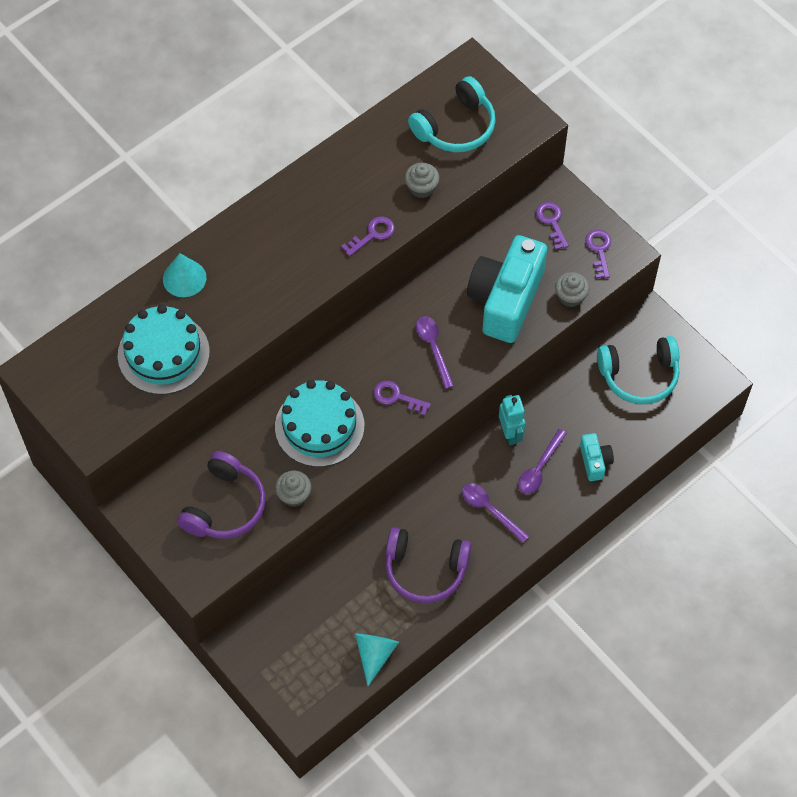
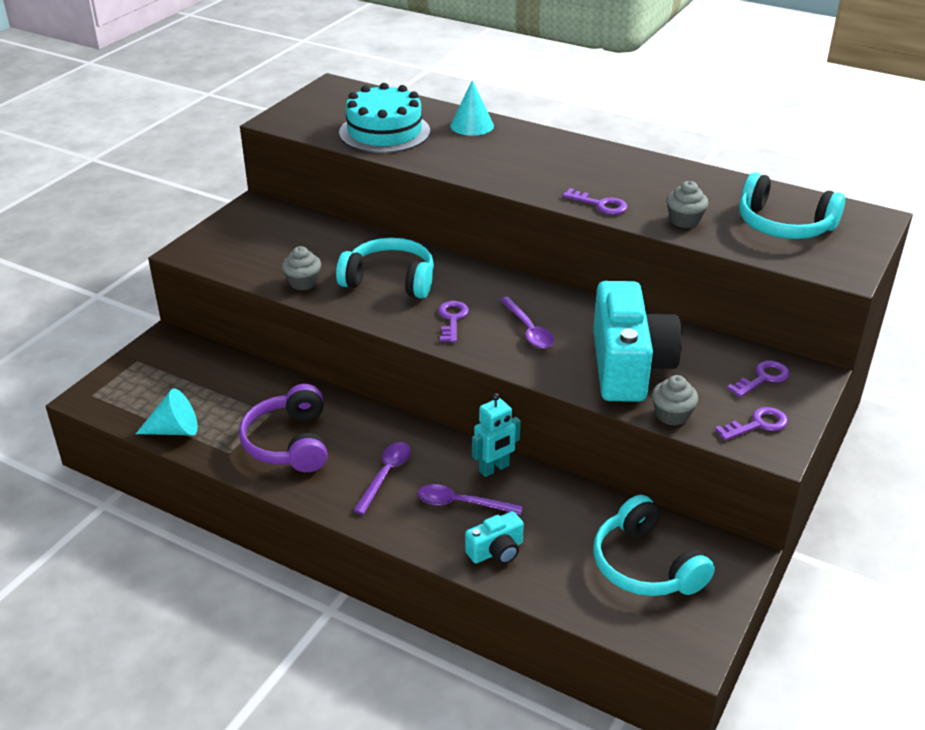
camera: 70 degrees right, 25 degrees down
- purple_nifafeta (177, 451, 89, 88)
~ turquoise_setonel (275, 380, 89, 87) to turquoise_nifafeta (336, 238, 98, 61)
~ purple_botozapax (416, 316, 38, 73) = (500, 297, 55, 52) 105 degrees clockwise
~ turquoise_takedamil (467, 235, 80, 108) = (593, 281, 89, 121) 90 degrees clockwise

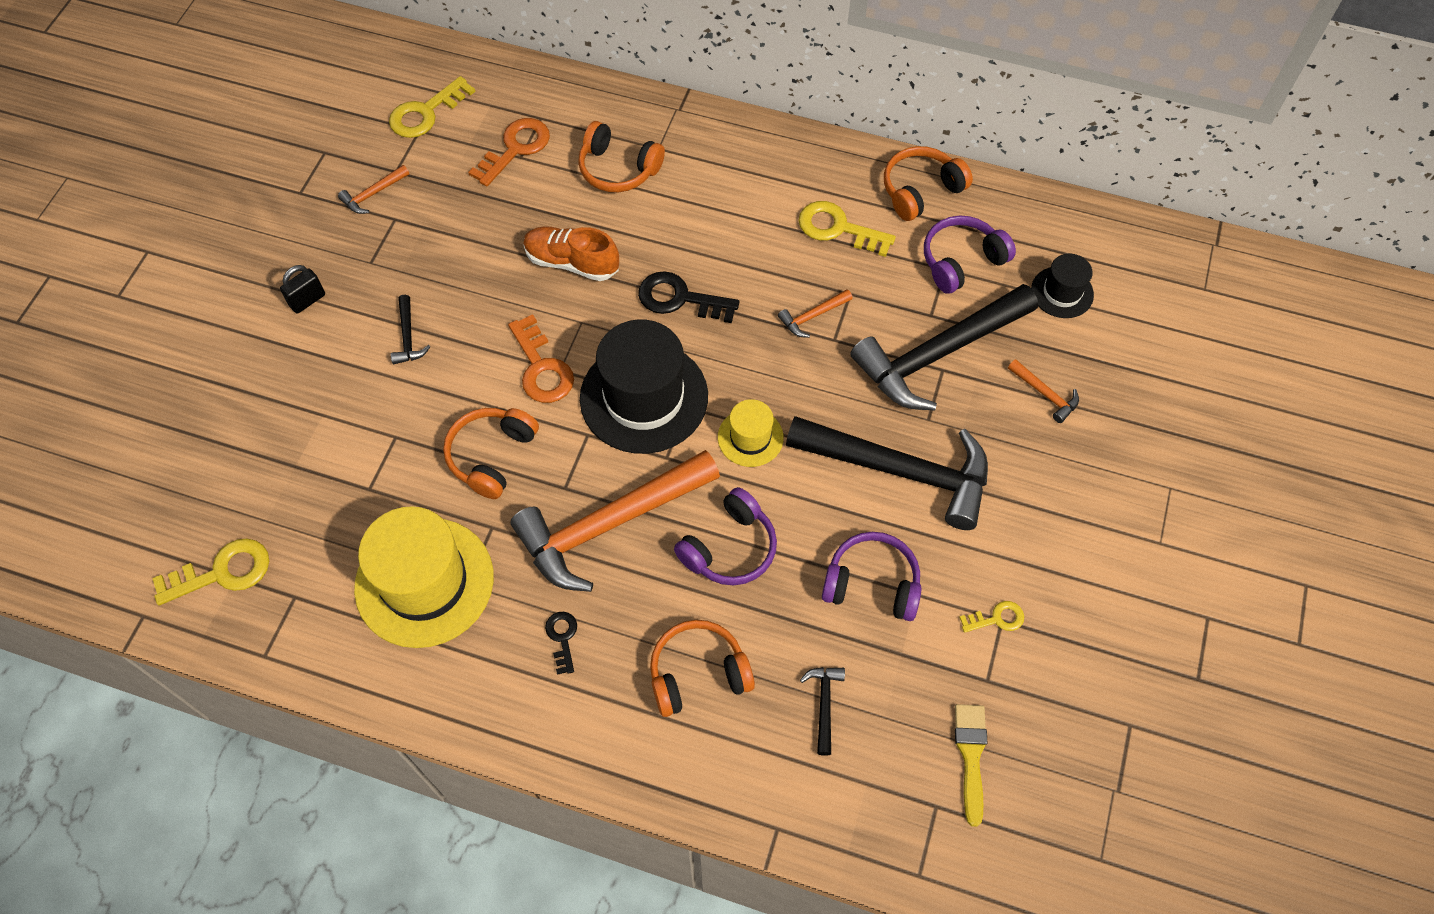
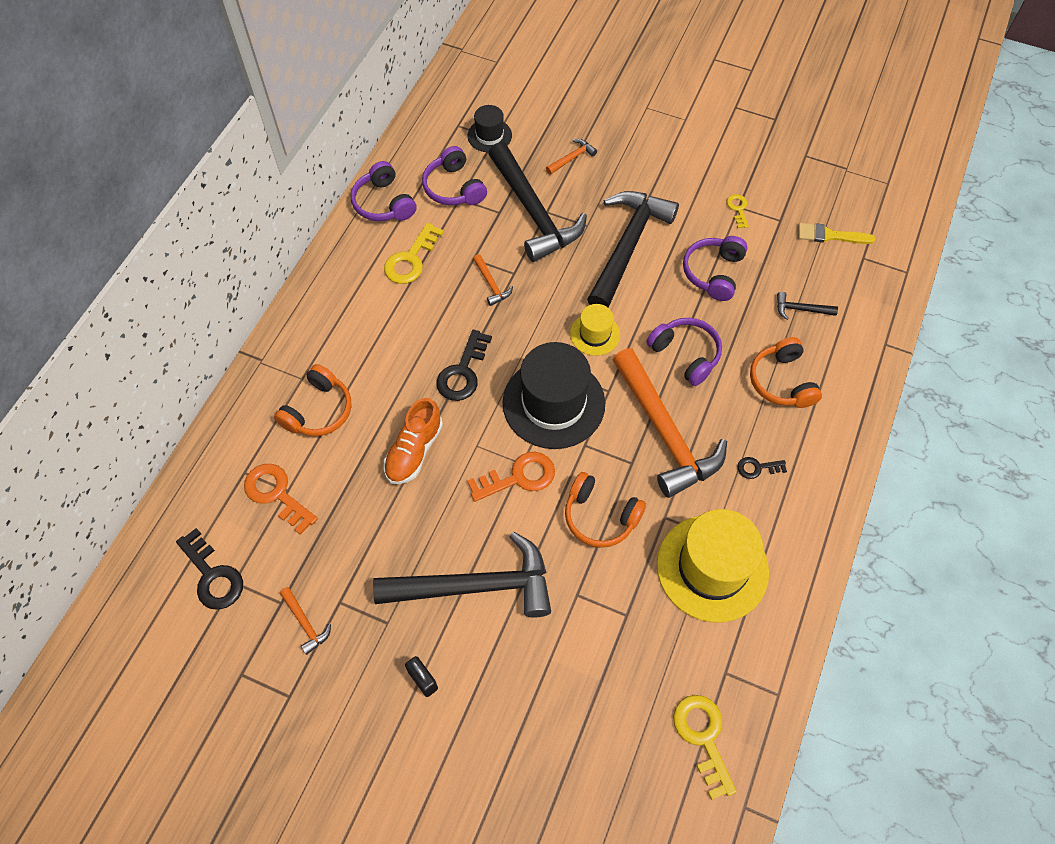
camera: 85 degrees left, 0 degrees up
~ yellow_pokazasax (389, 76, 87, 62) to black_pokazasax (176, 528, 67, 82)
~ orange_nifafeta (884, 146, 89, 75) to purple_nifafeta (351, 161, 66, 60)
~ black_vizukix (391, 295, 39, 69) = (373, 532, 178, 86) x2.50

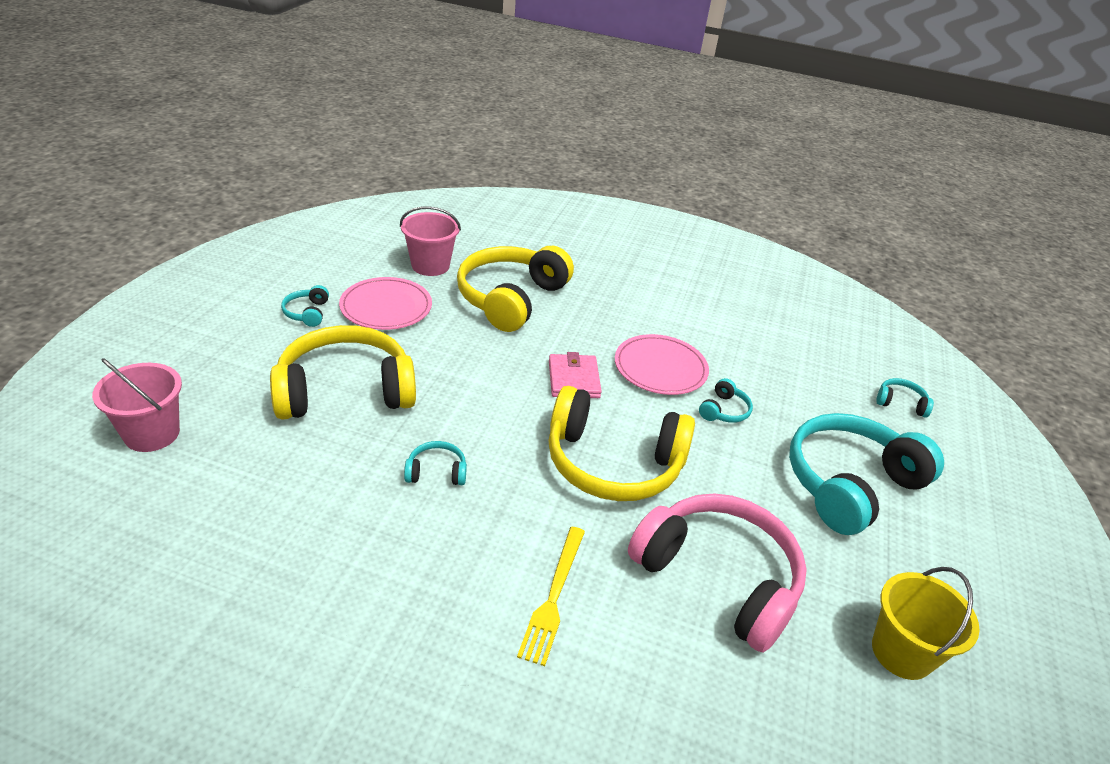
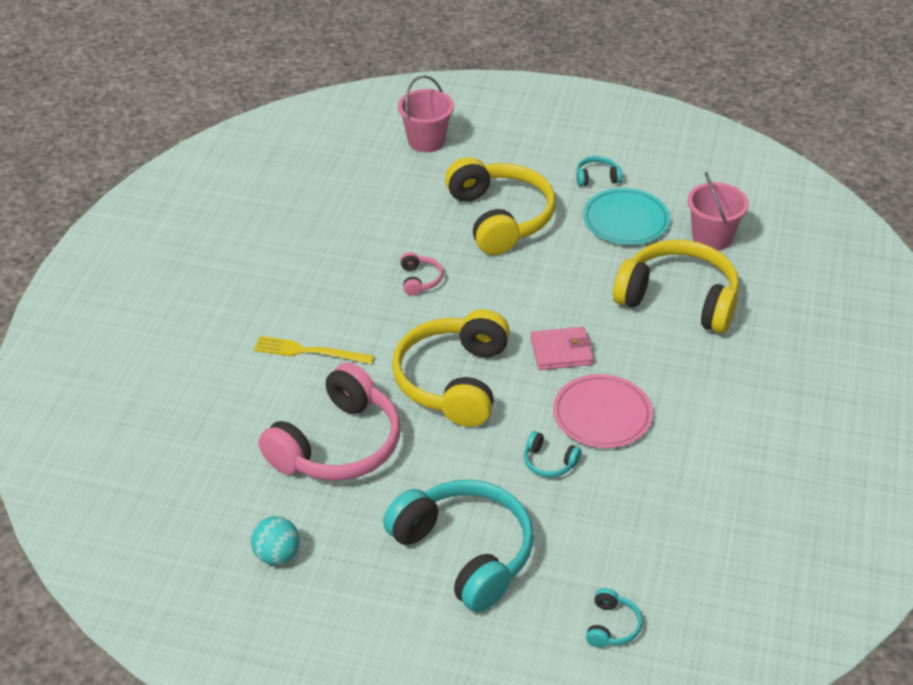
camera: 90 degrees right, 5 degrees up
~ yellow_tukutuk (872, 567, 108, 113) to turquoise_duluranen (251, 516, 49, 49)
~ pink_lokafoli (339, 277, 93, 53) to turquoise_lokafoli (583, 188, 87, 57)
~ turquoise_nifafeta (404, 441, 63, 44) to pink_nifafeta (400, 252, 43, 44)

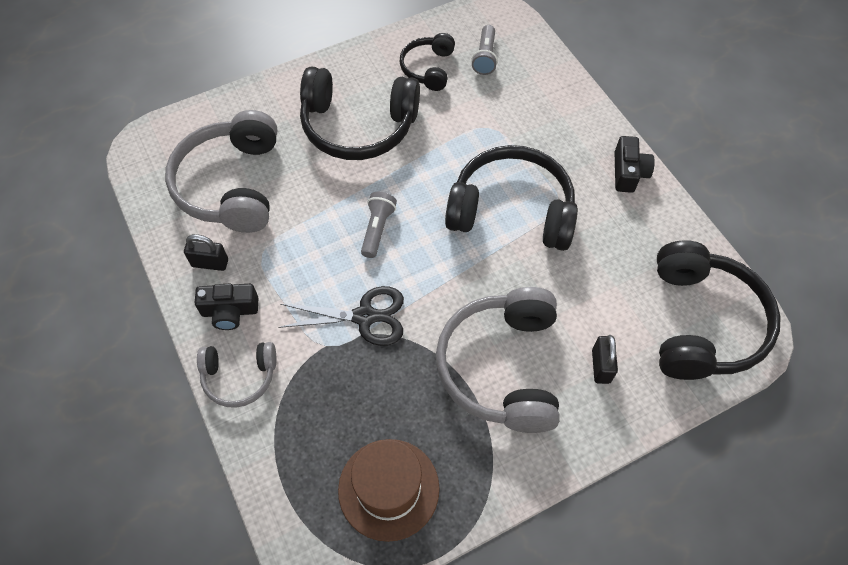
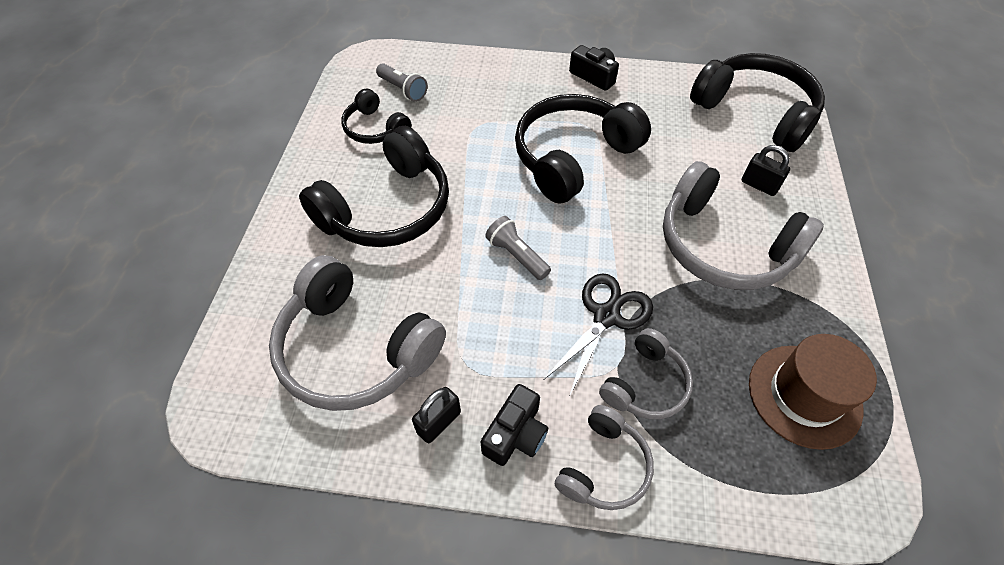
camera: 55 degrees left, 5 degrees down
+ grey_nifafeta (599, 328, 94, 91)

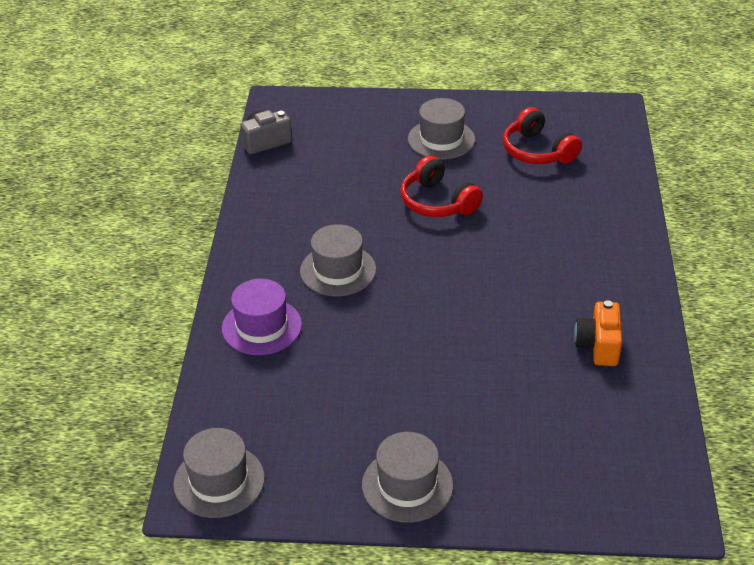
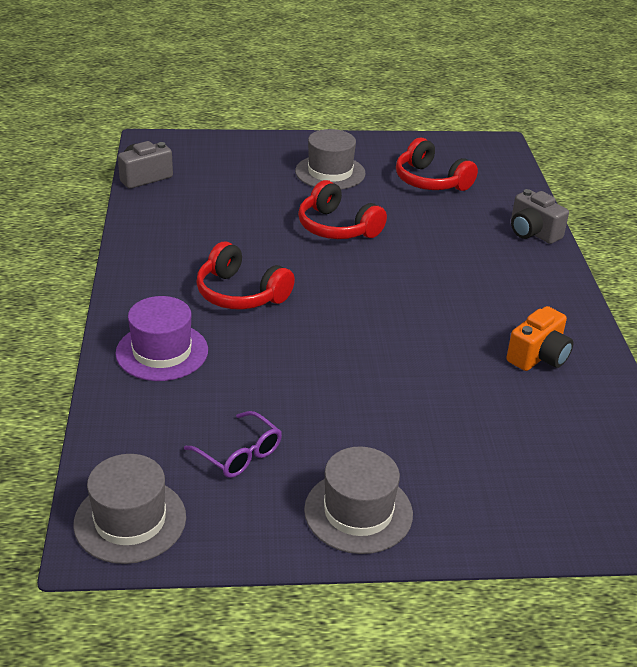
camera: 10 degrees left, 5 degrees down
+ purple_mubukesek (184, 411, 98, 67)
+ grey_takedamil (511, 189, 58, 55)
~ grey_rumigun (300, 224, 76, 72) to red_nifafeta (196, 241, 99, 69)
~ orange_takedamil (574, 300, 48, 66) = (506, 306, 68, 65) 135 degrees counterclockwise

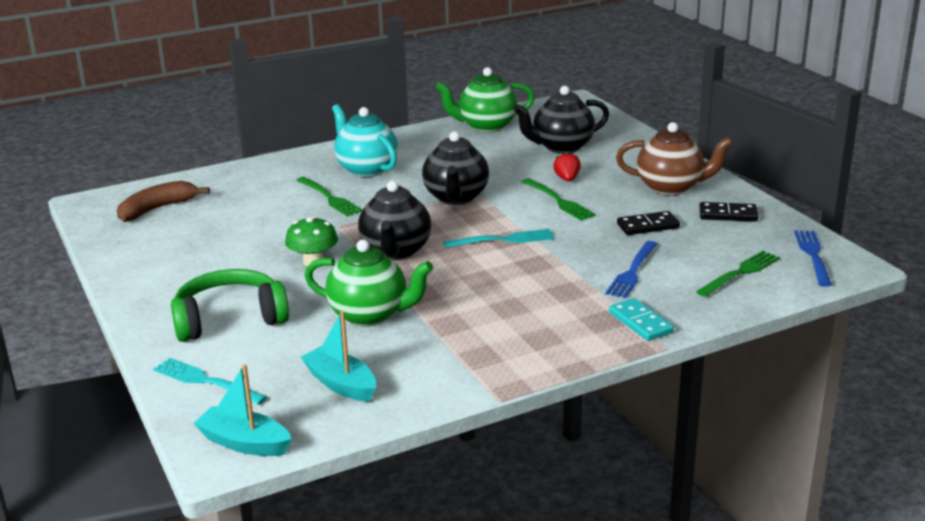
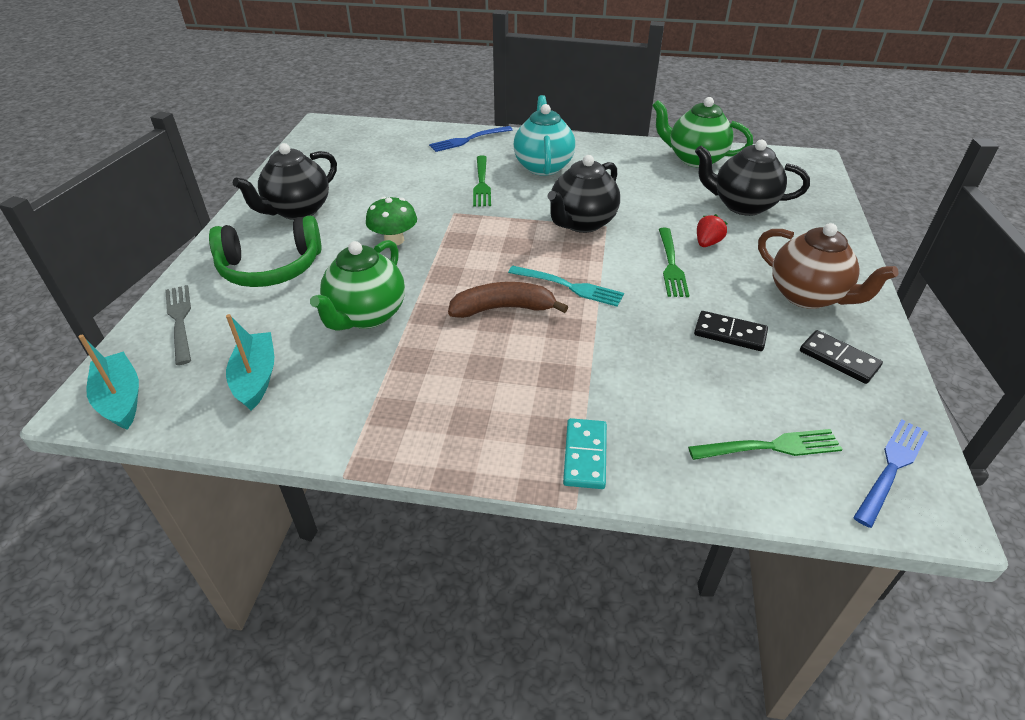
camera: 35 degrees right, 15 degrees up
~ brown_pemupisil (117, 181, 93, 41) to (448, 282, 120, 36)
~ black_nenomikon (358, 181, 73, 79) to (233, 143, 104, 77)
~ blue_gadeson (605, 241, 52, 58) to (429, 126, 84, 26)
~ turquoise_gadeson (153, 358, 114, 47) to grey_gadeson (165, 285, 26, 80)
~ green_nifafeta (171, 269, 118, 73) = (209, 216, 113, 71) 150 degrees clockwise
~ green_nenomikon (305, 240, 128, 87) = (310, 240, 95, 91) 60 degrees clockwise

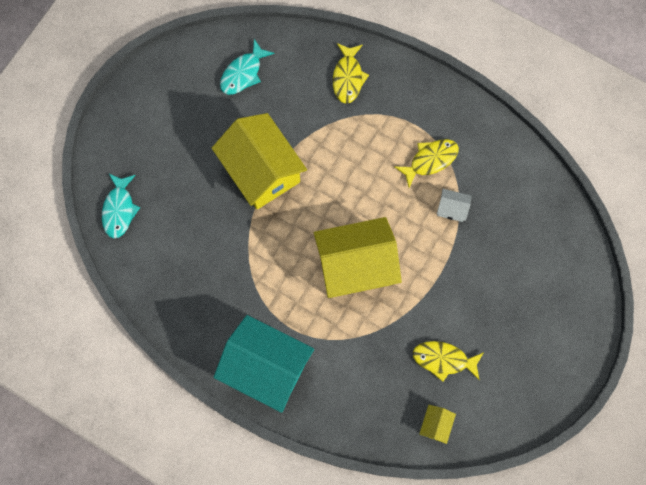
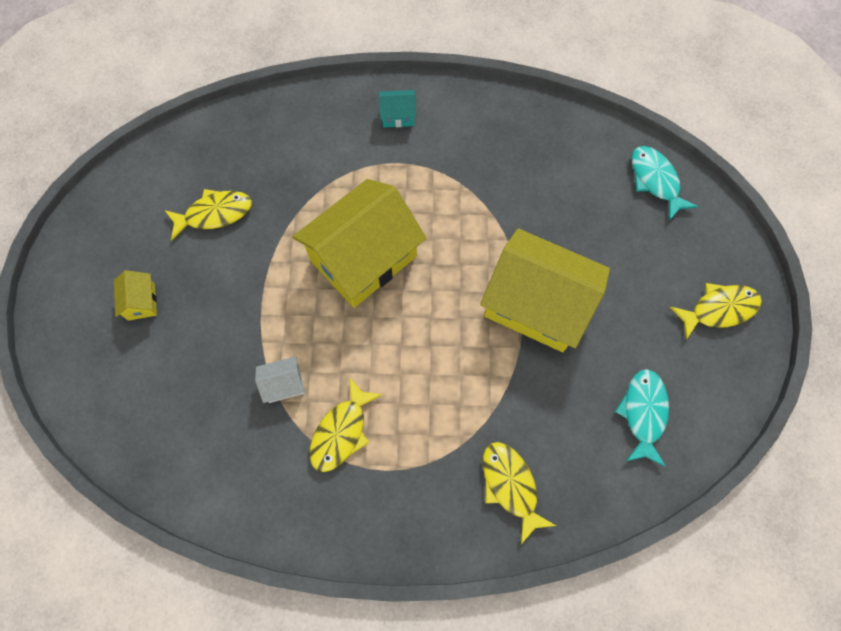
camera: 150 degrees right, 5 degrees down
+ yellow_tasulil (670, 283, 92, 57)
~ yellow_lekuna (419, 405, 37, 39) to (114, 270, 43, 51)
~ turquoise_lekuna (214, 315, 100, 98) = (379, 90, 37, 38) x0.41

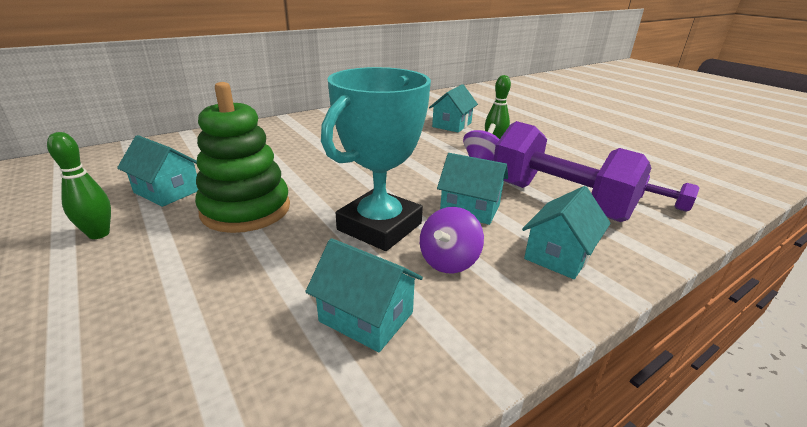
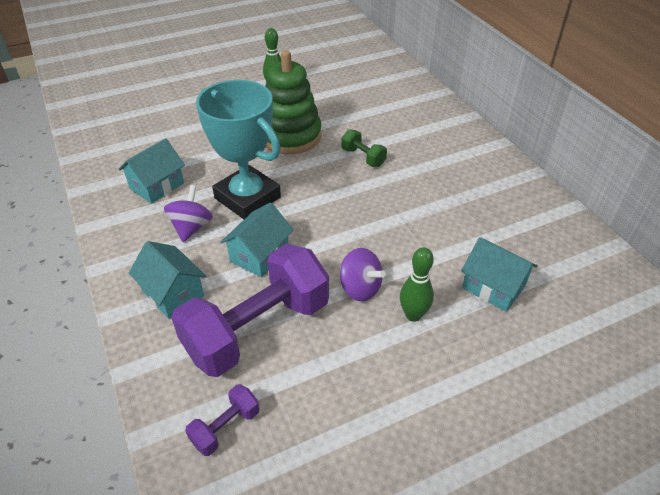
camera: 100 degrees right, 15 degrees up
- turquoise_lekuna (117, 135, 82, 72)
+ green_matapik (341, 129, 46, 38)
~ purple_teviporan (420, 207, 64, 66) = (164, 185, 49, 57) 60 degrees clockwise

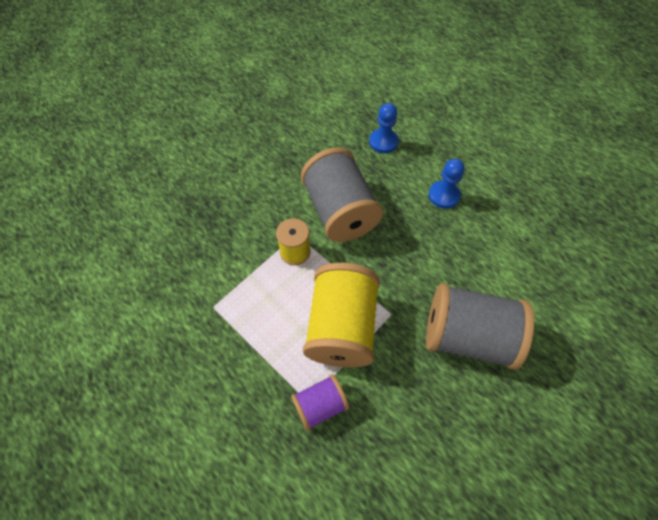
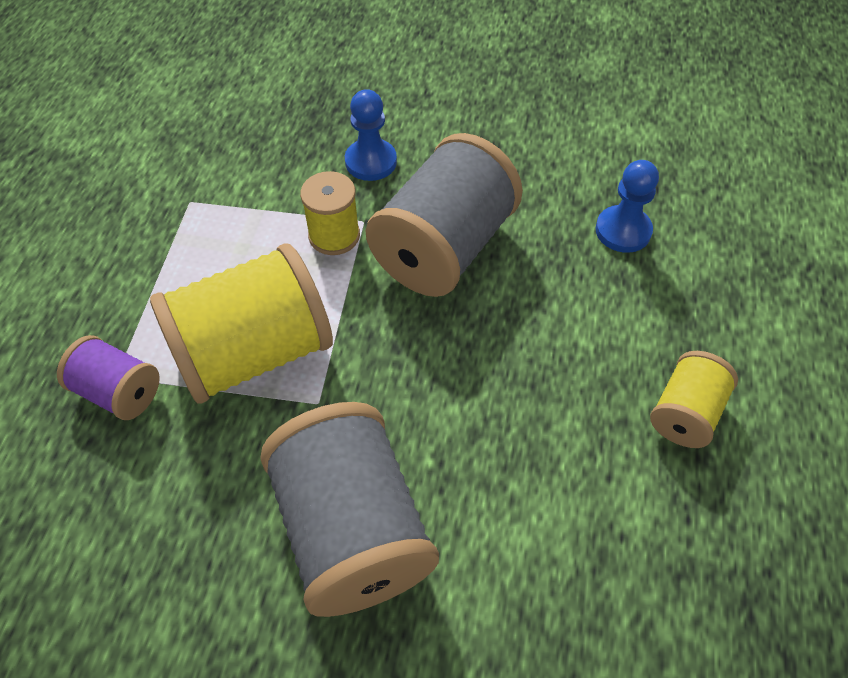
camera: 55 degrees right, 5 degrees down
+ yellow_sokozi (650, 351, 88, 97)
~ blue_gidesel (429, 159, 36, 50) to (345, 89, 52, 92)

